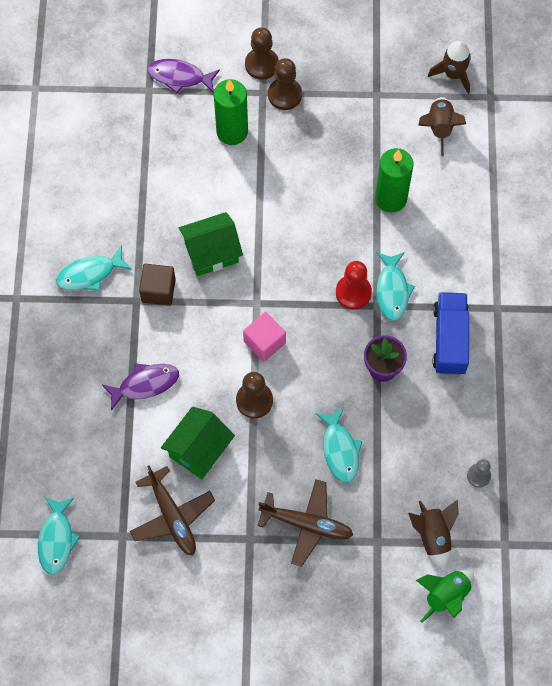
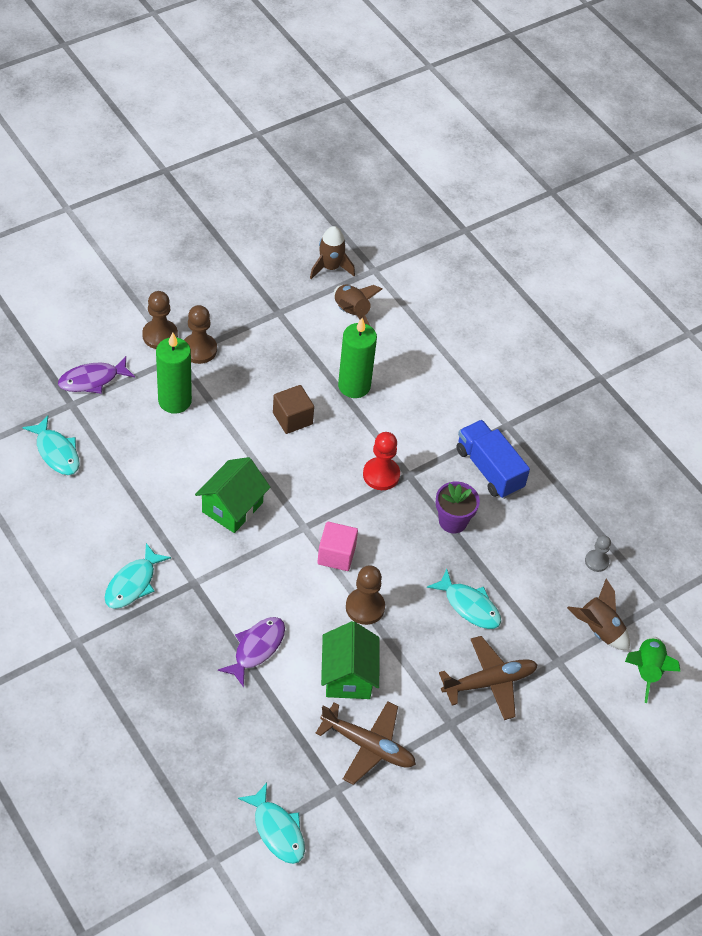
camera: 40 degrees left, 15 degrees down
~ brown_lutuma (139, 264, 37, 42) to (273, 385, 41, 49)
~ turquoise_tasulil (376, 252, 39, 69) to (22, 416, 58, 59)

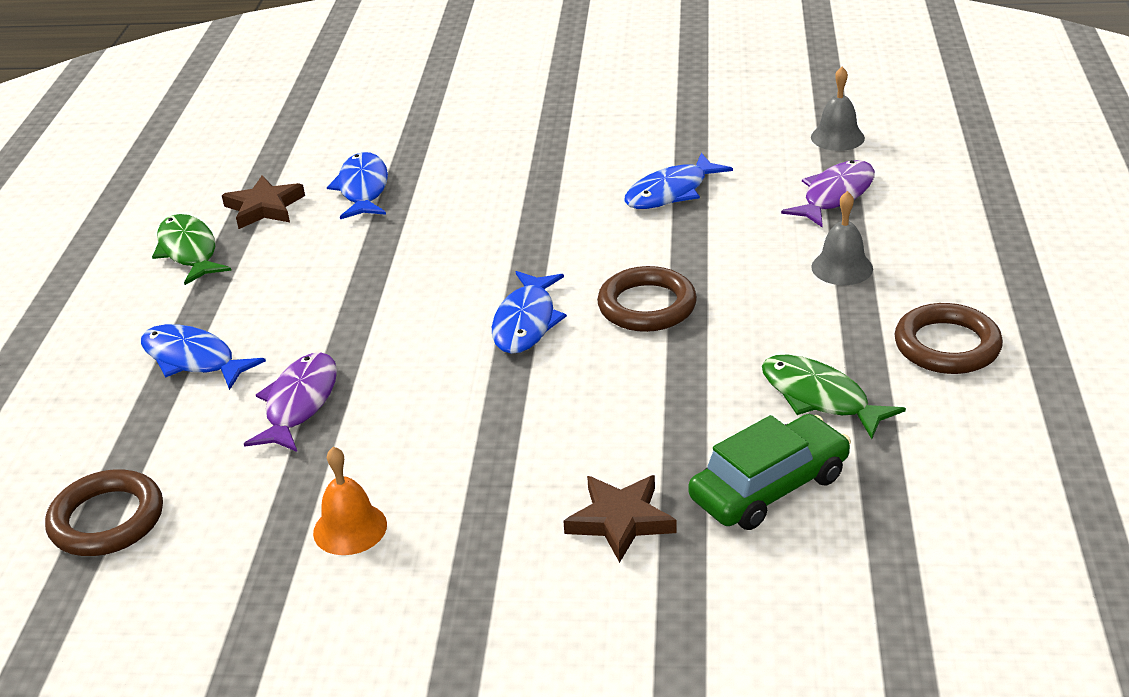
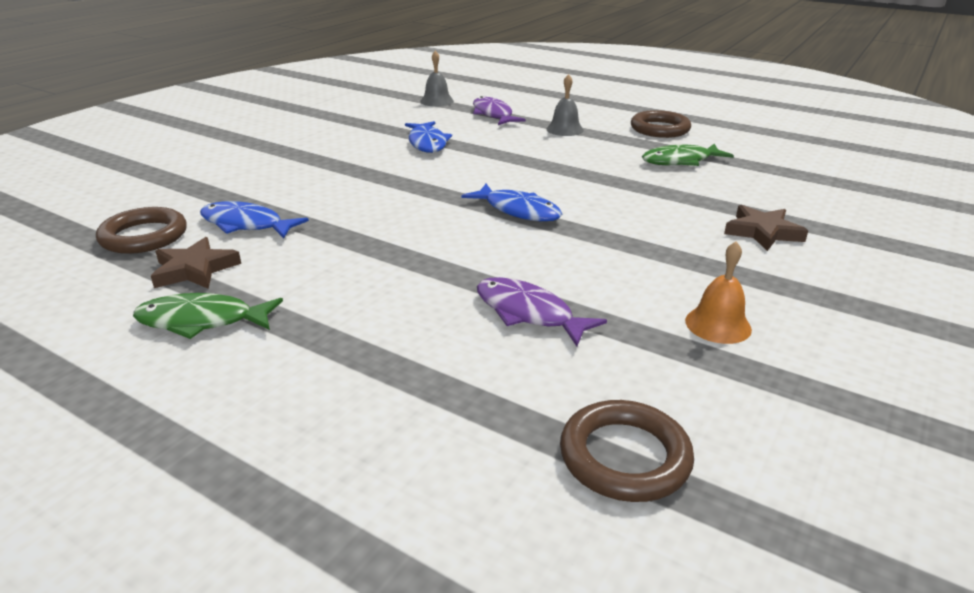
camera: 65 degrees left, 5 degrees down
- blue_tasulil (141, 324, 125, 66)
- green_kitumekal (689, 414, 162, 116)
~ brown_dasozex (597, 266, 100, 66) to (96, 207, 91, 47)

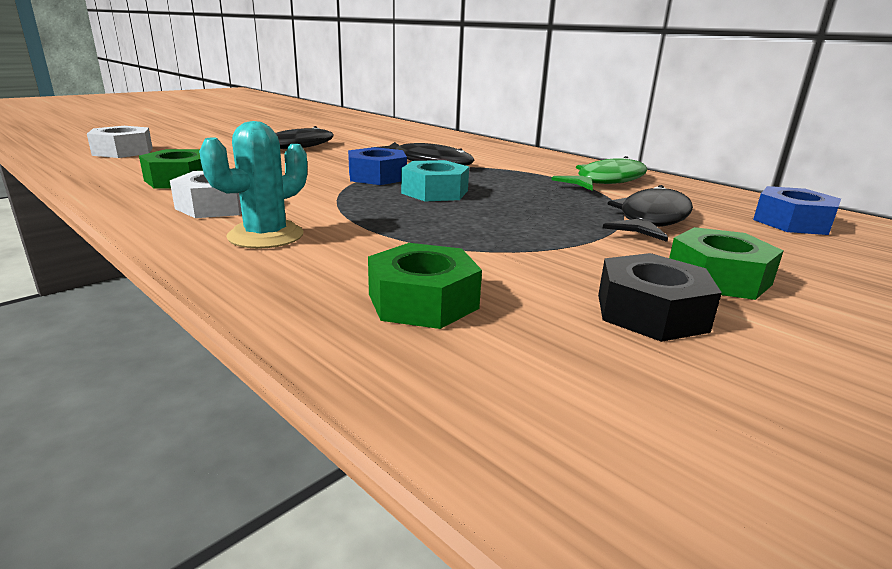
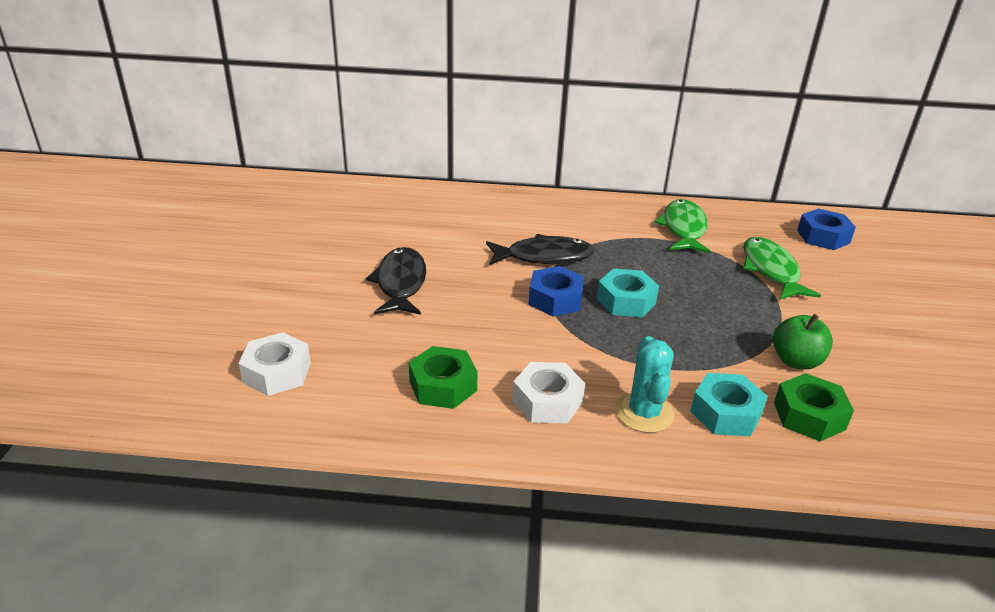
camera: 40 degrees left, 10 degrees up
- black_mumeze (598, 253, 124, 89)
- green_mumeze (669, 227, 115, 73)
+ turquoise_mumeze (691, 373, 77, 63)
+ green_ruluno (773, 314, 60, 56)
~ black_tasulil (603, 185, 90, 57) to green_tasulil (743, 237, 78, 63)

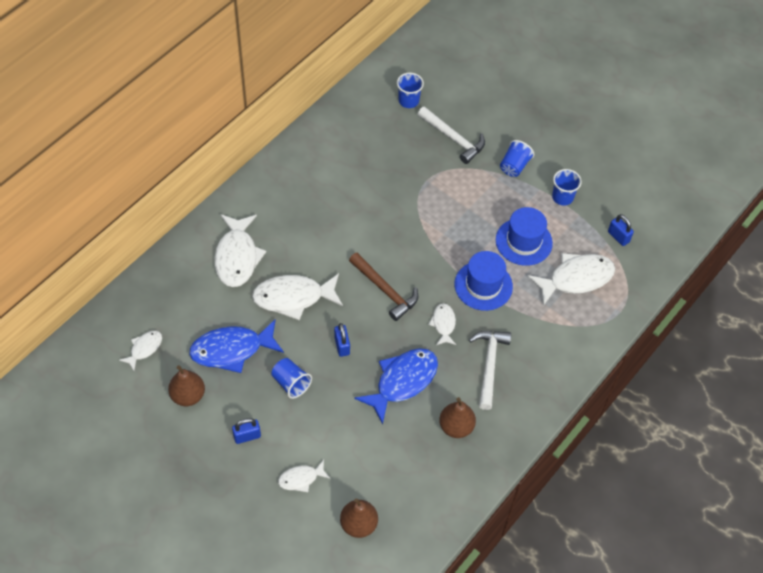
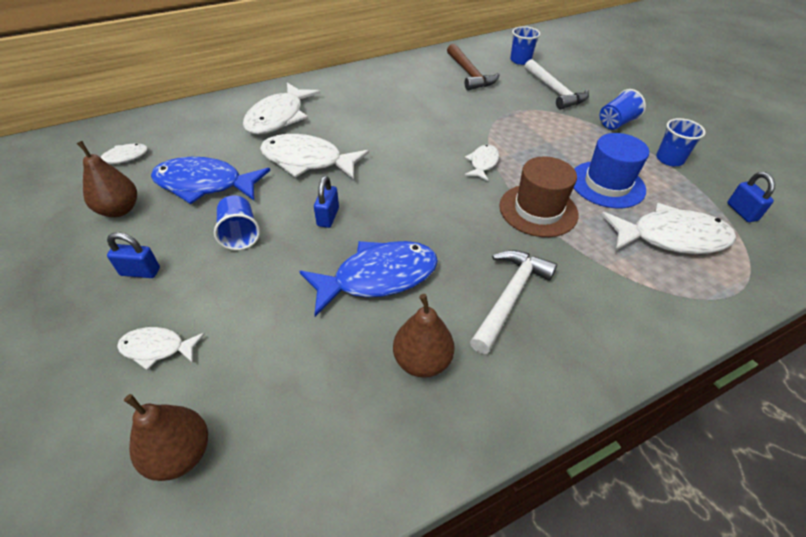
camera: 25 degrees right, 10 degrees down
~ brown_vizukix (349, 253, 70, 68) to (447, 44, 52, 46)
~ white_tasulil (428, 303, 28, 42) to (464, 145, 35, 36)
~ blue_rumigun (455, 251, 58, 60) to brown_rumigun (499, 156, 80, 81)

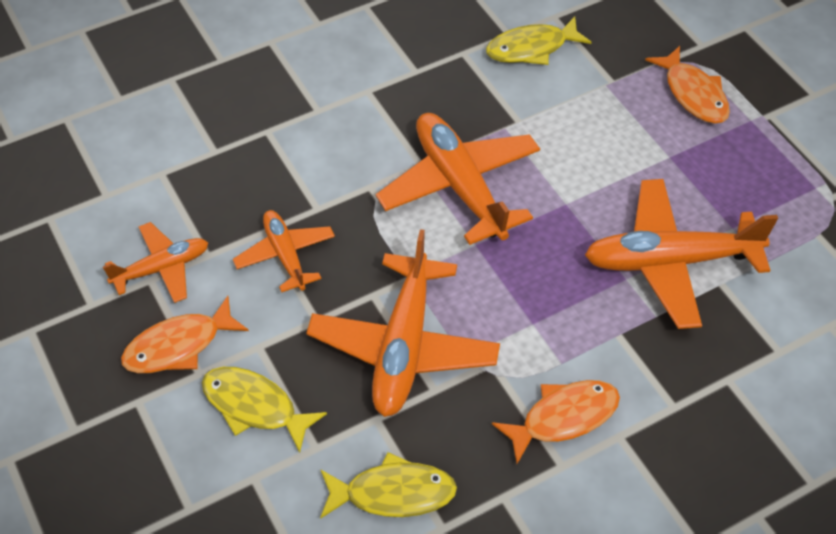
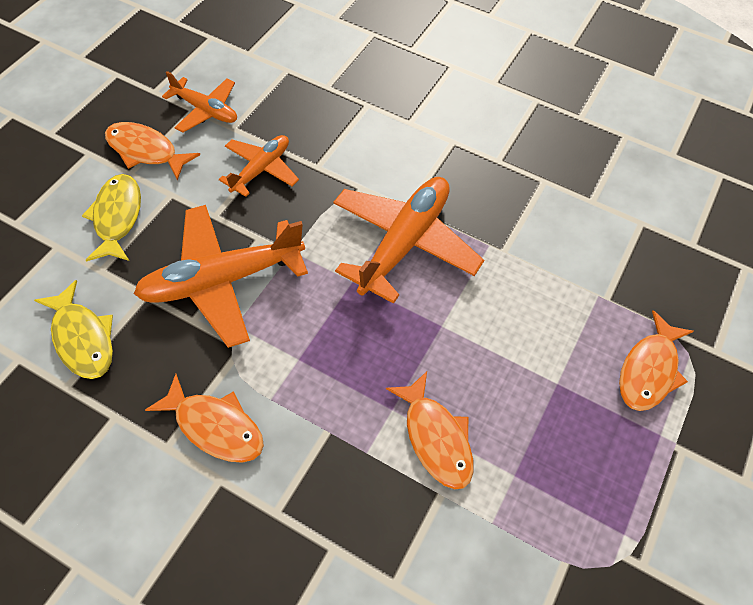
camera: 55 degrees right, 5 degrees up
- yellow_tasulil (486, 16, 106, 49)
~ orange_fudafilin (585, 179, 193, 150) to orange_tasulil (386, 371, 88, 118)

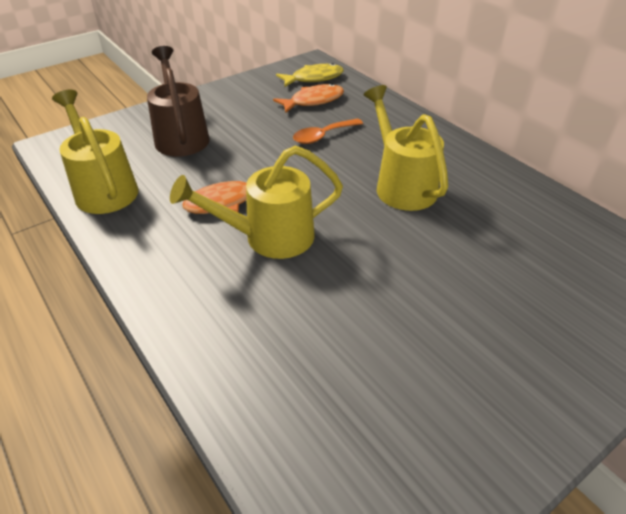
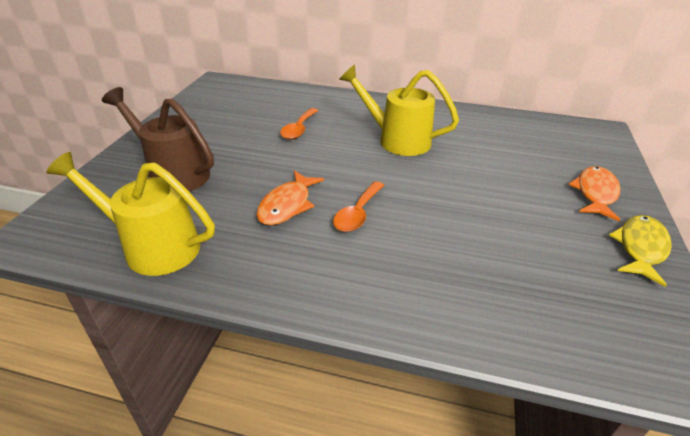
camera: 40 degrees left, 5 degrees down
~ orange_tasulil (273, 84, 71, 29) to (568, 166, 53, 55)
~ yellow_tasulil (276, 63, 68, 24) to (609, 215, 63, 72)
~ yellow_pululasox (170, 145, 173, 114) to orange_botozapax (333, 181, 51, 51)

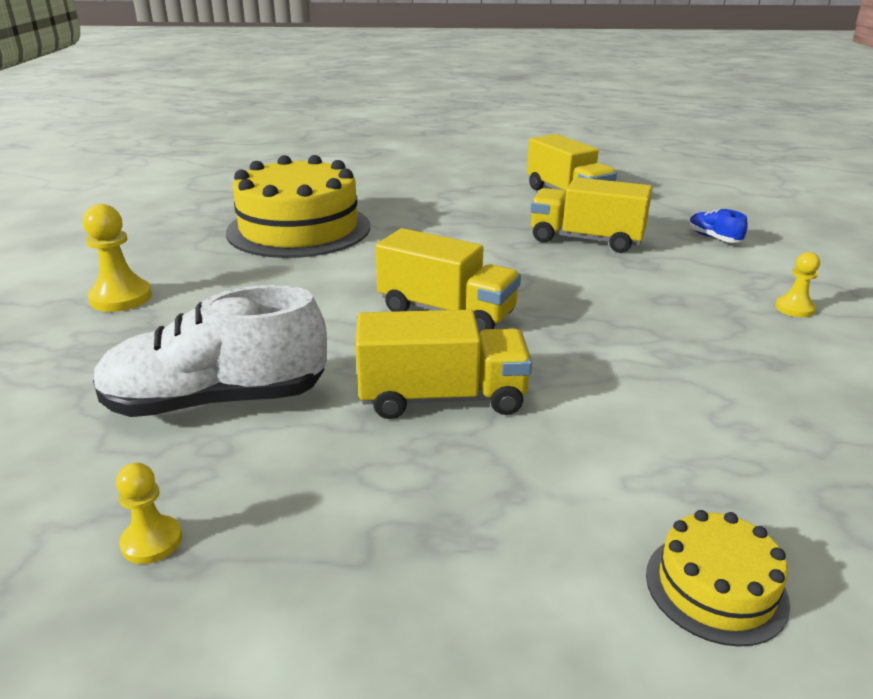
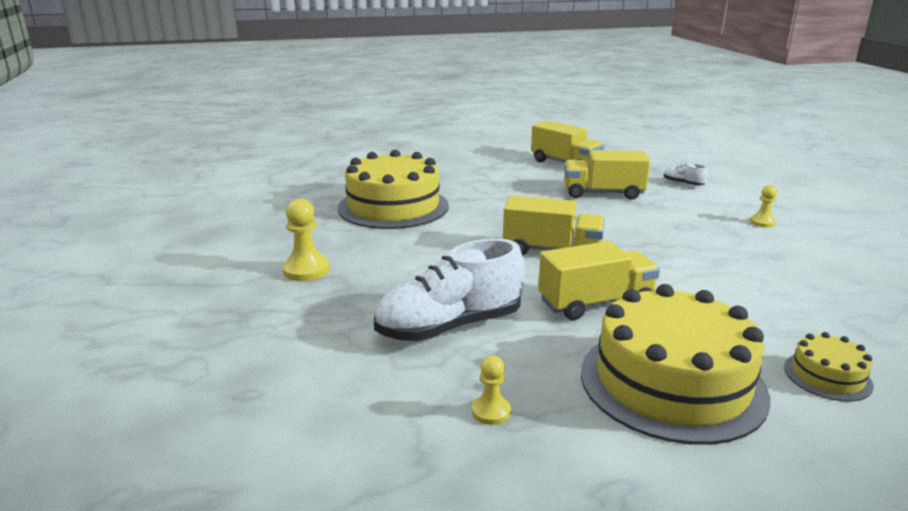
camera: 15 degrees left, 5 degrees down
+ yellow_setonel (581, 284, 189, 161)
~ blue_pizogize (689, 209, 59, 34) to white_pizogize (664, 163, 44, 23)

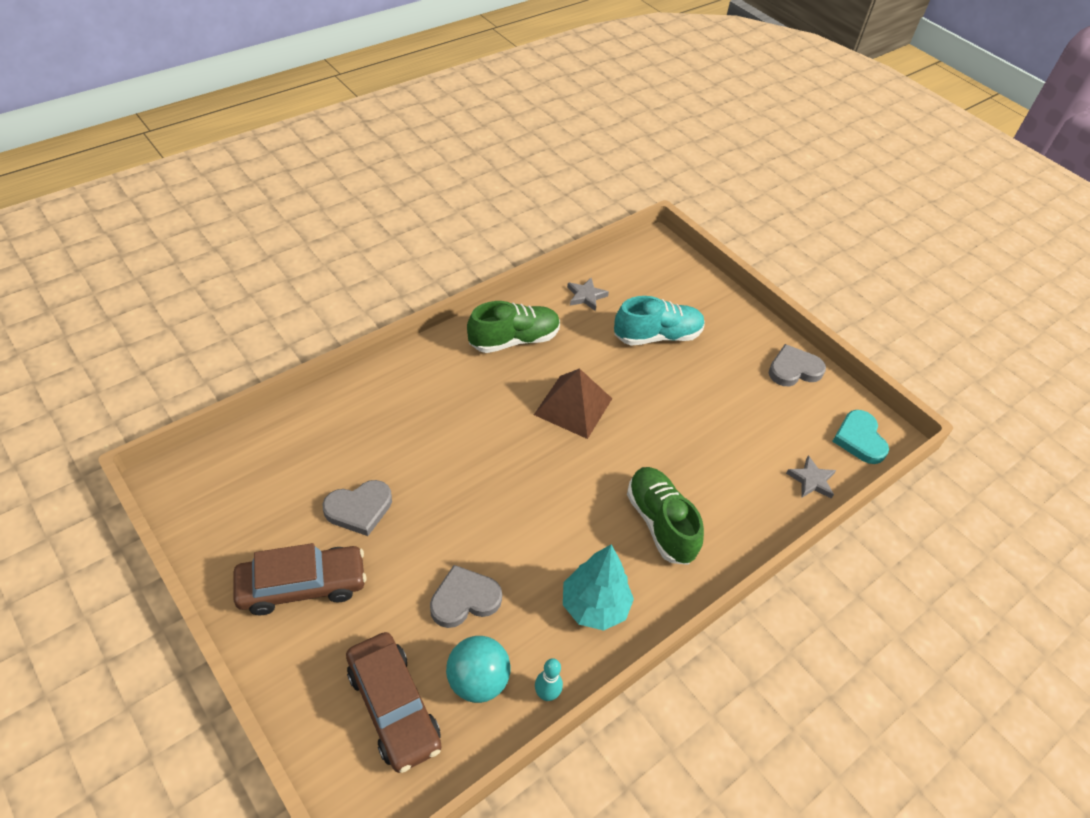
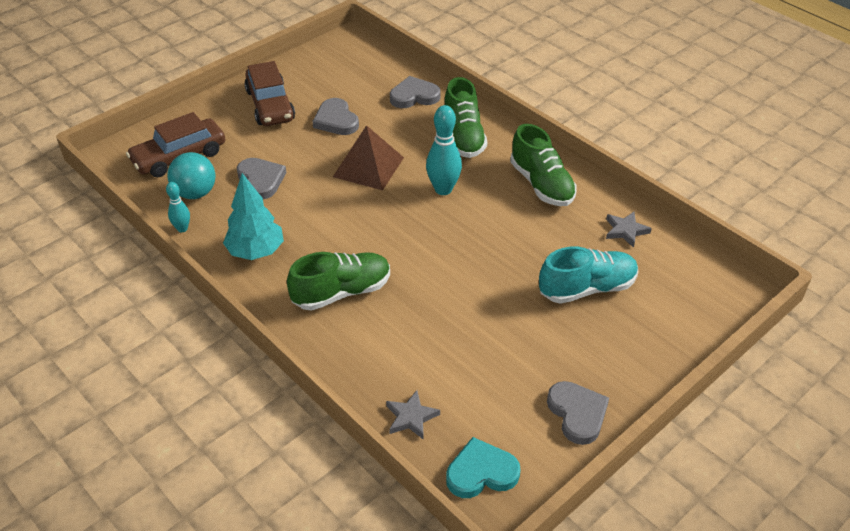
camera: 90 degrees right, 5 degrees down
+ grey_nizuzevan (390, 76, 51, 32)
+ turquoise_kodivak (426, 105, 36, 90)
+ green_pizogize (445, 77, 42, 81)
~ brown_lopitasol (534, 368, 78, 71) to (333, 125, 71, 65)
~ turquoise_pizogize (614, 296, 91, 50) = (539, 247, 99, 57) 90 degrees counterclockwise

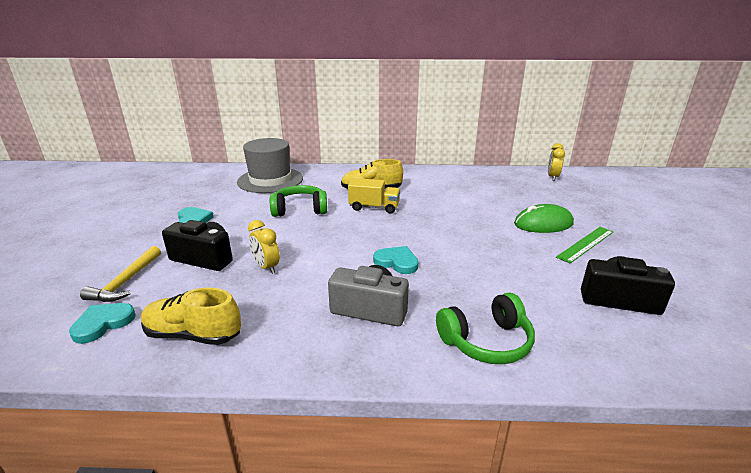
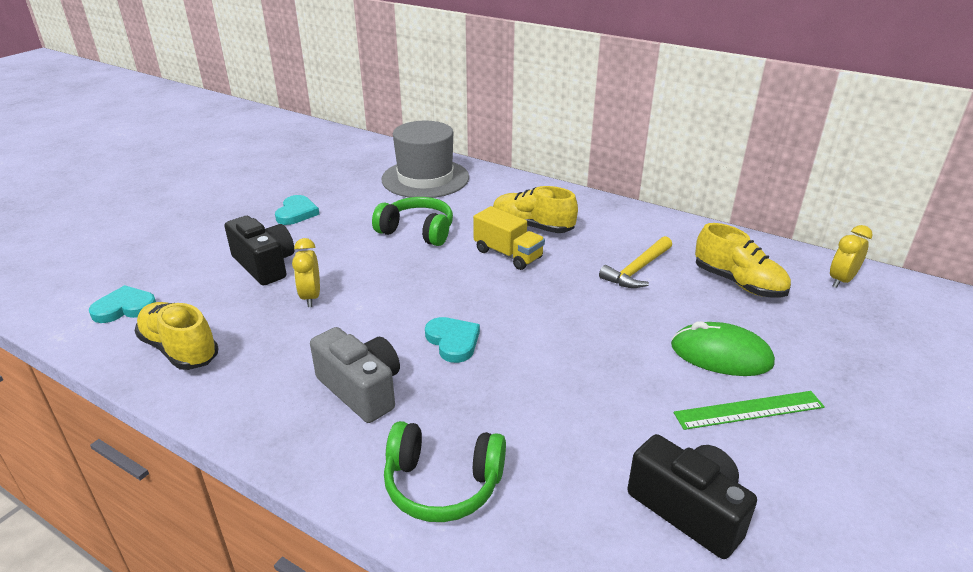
camera: 30 degrees right, 5 degrees up
+ yellow_pizogize (695, 223, 96, 75)
~ yellow_vizukix (80, 246, 81, 56) to (599, 236, 73, 52)

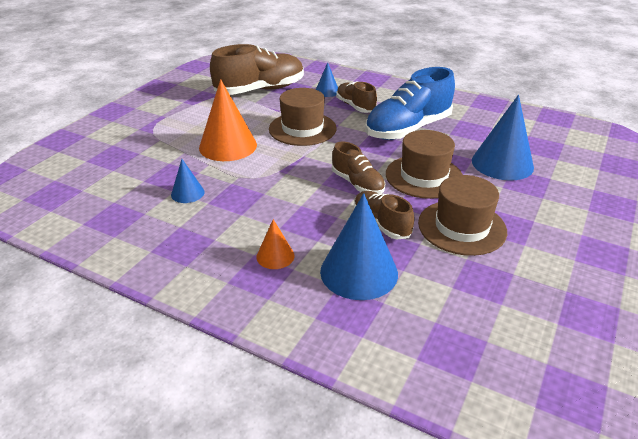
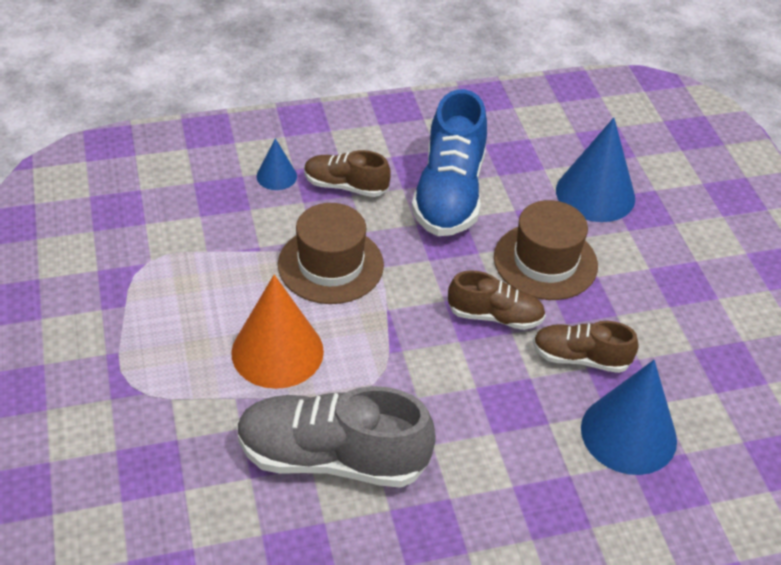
camera: 45 degrees left, 10 degrees up
- brown_pizogize (210, 44, 94, 51)
- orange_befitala (256, 219, 39, 50)
- brown_rumigun (418, 175, 89, 81)
~ blue_befitala (171, 159, 34, 44) to grey_pizogize (237, 386, 199, 102)

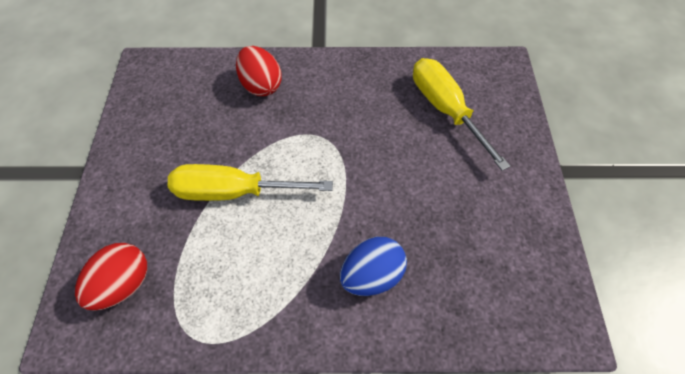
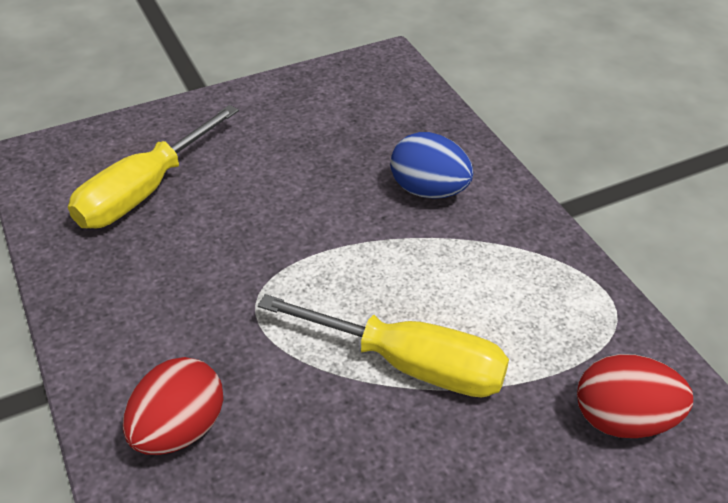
camera: 115 degrees left, 15 degrees down
~ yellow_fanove (168, 164, 165, 37) = (258, 294, 251, 104) 45 degrees counterclockwise

